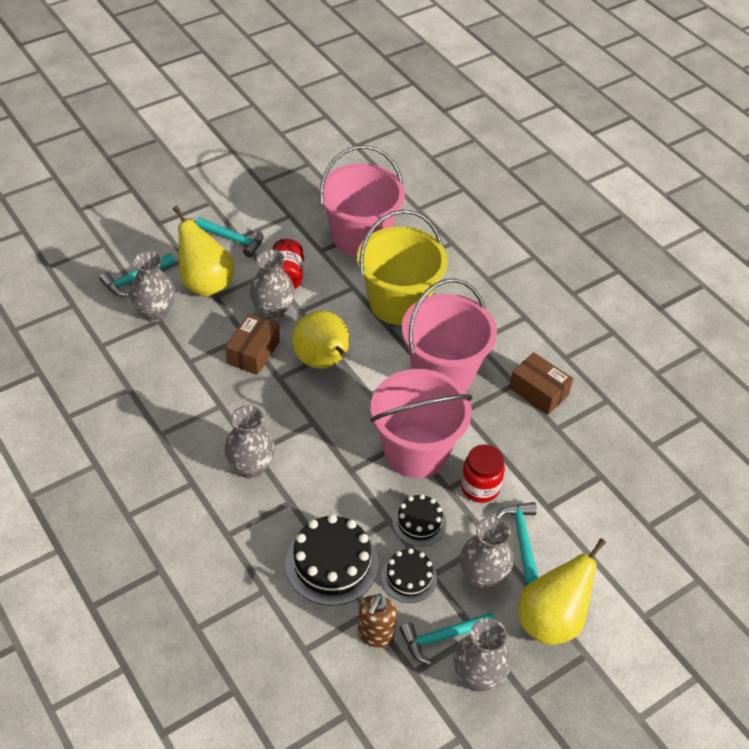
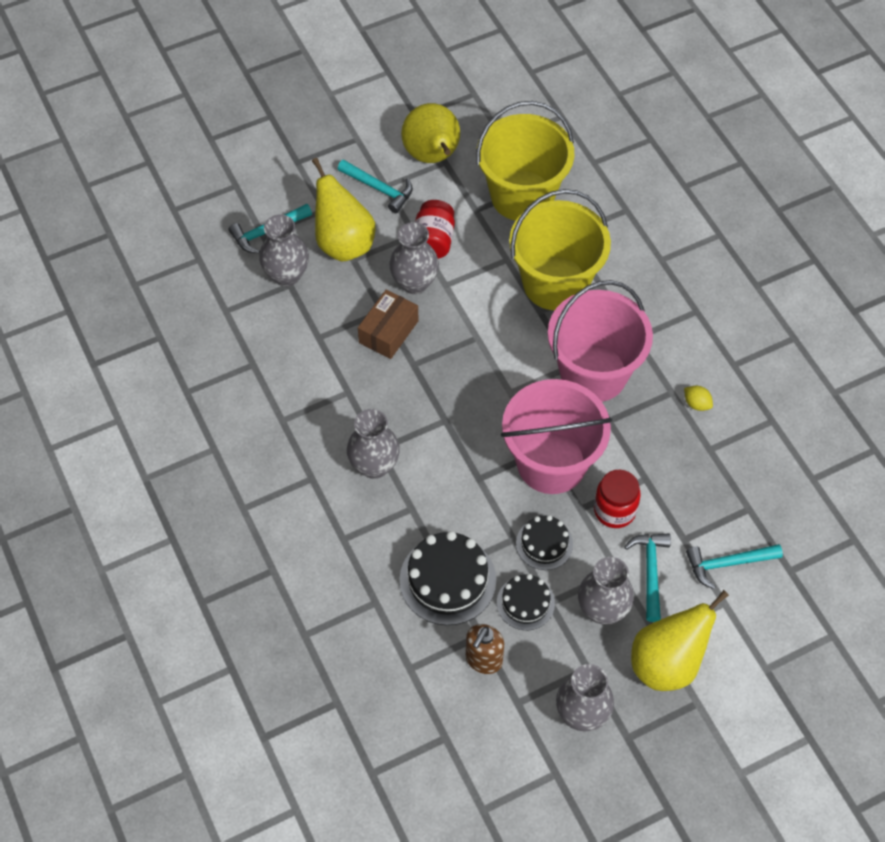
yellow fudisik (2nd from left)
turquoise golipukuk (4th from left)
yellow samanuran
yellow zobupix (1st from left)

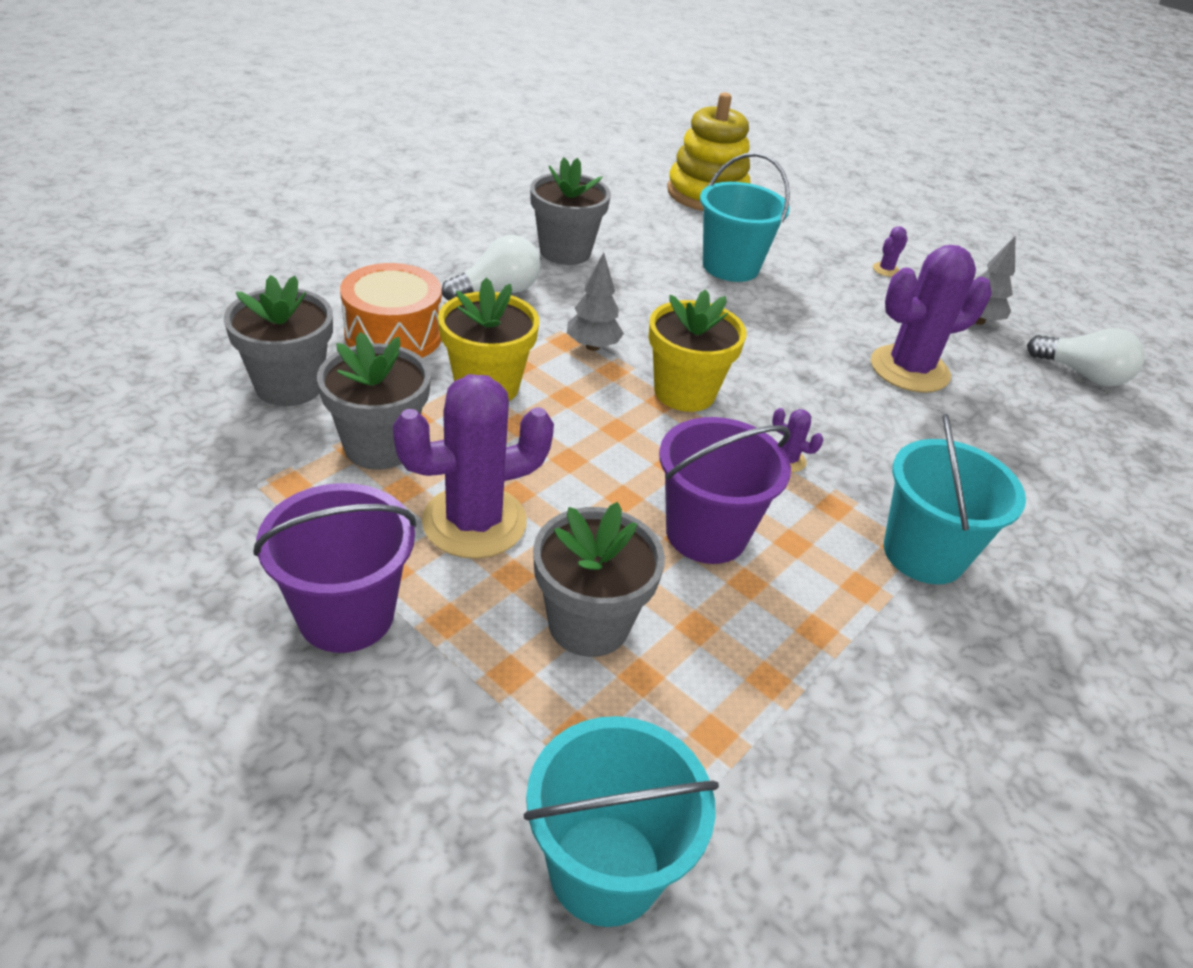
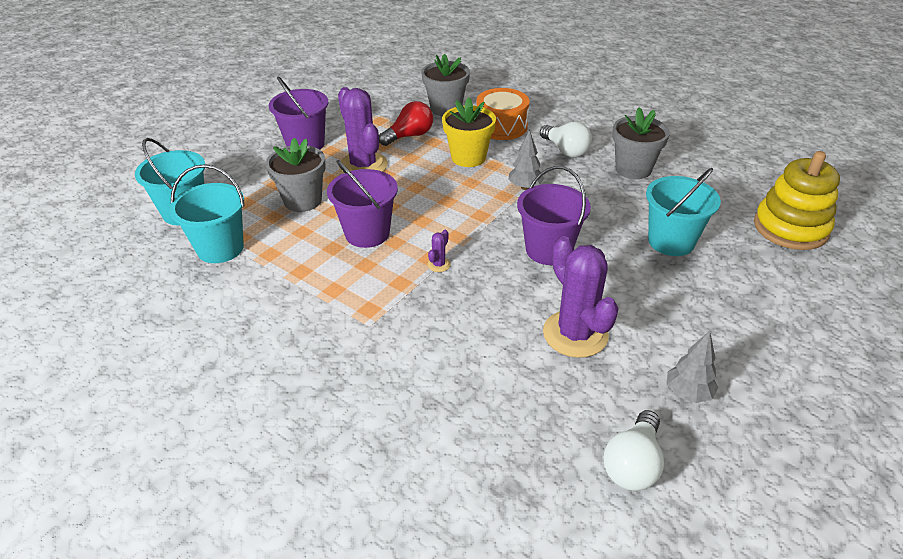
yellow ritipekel (2nd from left in the first image)
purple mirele (3rd from left in the first image)
purple zobupix (3rd from left)
turquoise zobupix (2nd from left)
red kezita

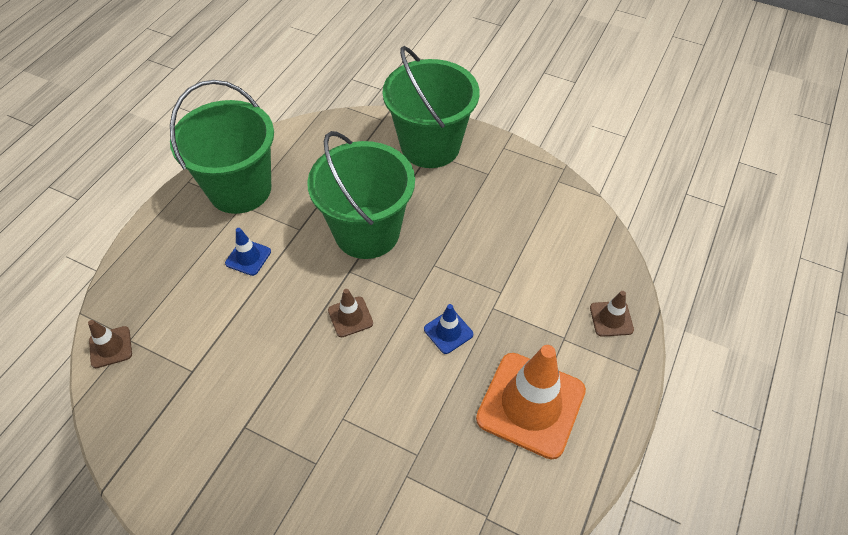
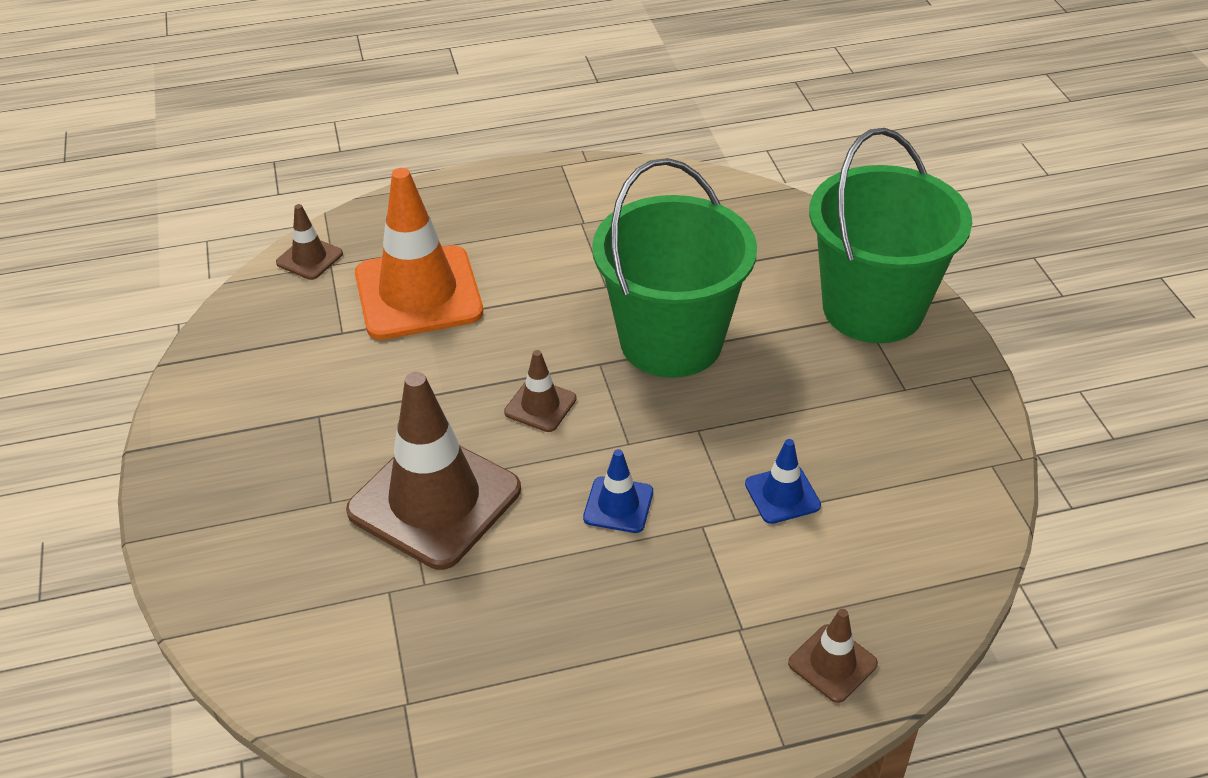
green zobupix (1st from left in the first image)
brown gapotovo (2nd from left)
blue gapotovo (2nd from left)
orange gapotovo

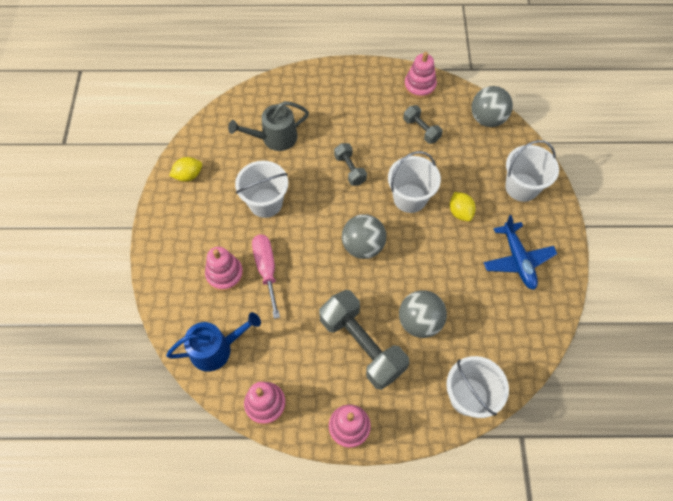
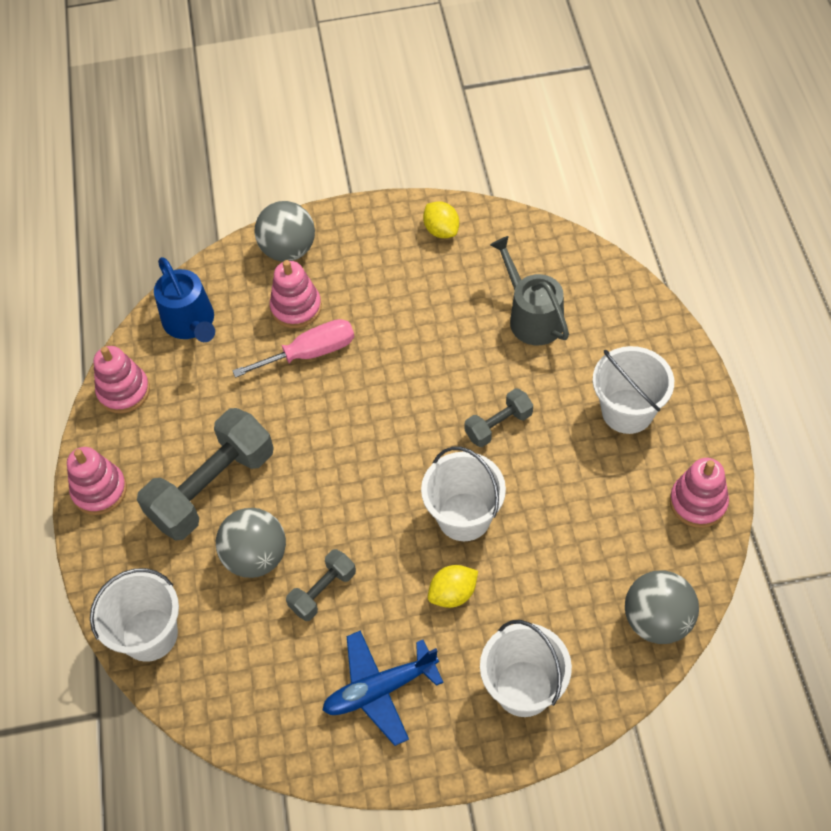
white zobupix (4th from left)
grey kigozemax (2nd from left)
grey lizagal (2nd from left)

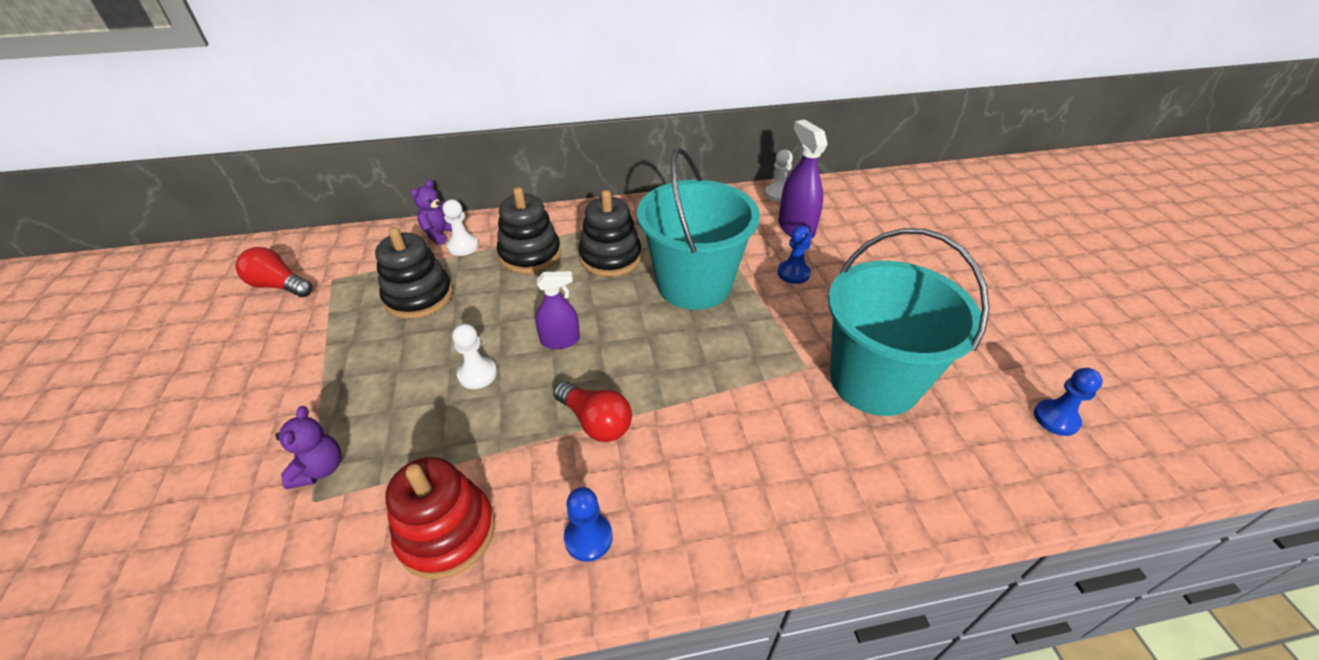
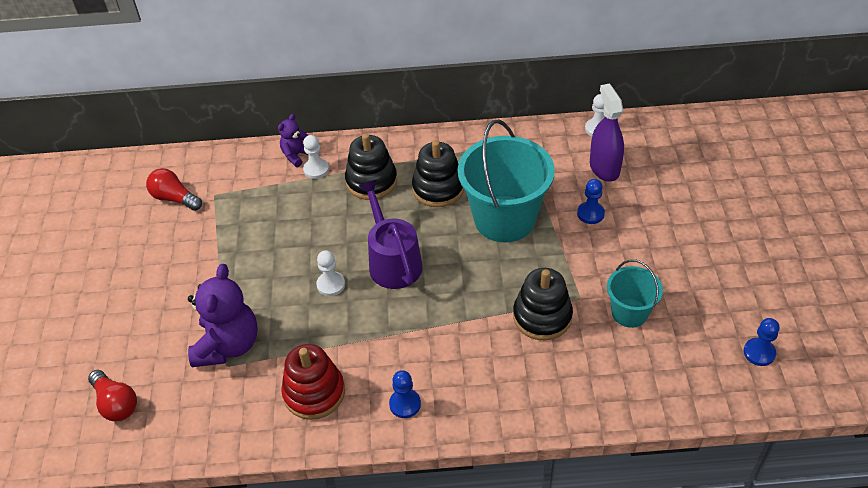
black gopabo (3rd from left)
red kezita (1st from left)
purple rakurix
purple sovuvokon (1st from left)
turquoise zobupix (2nd from left)

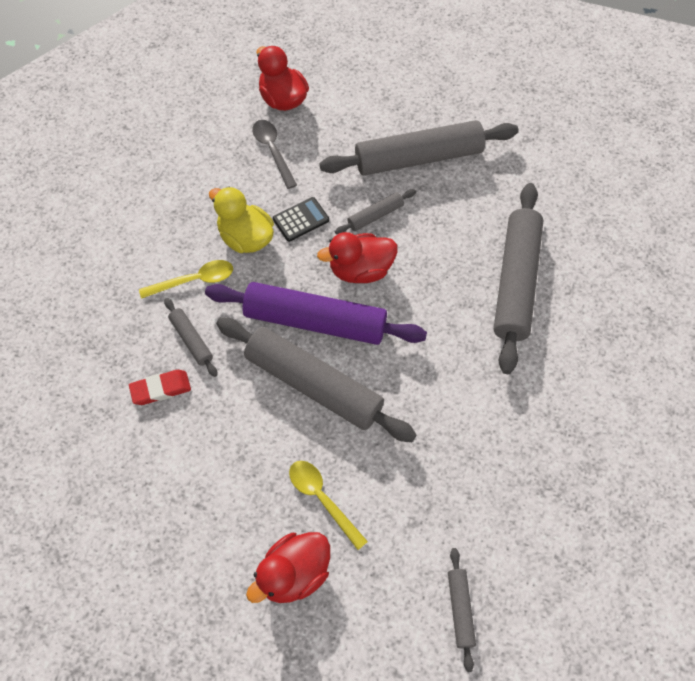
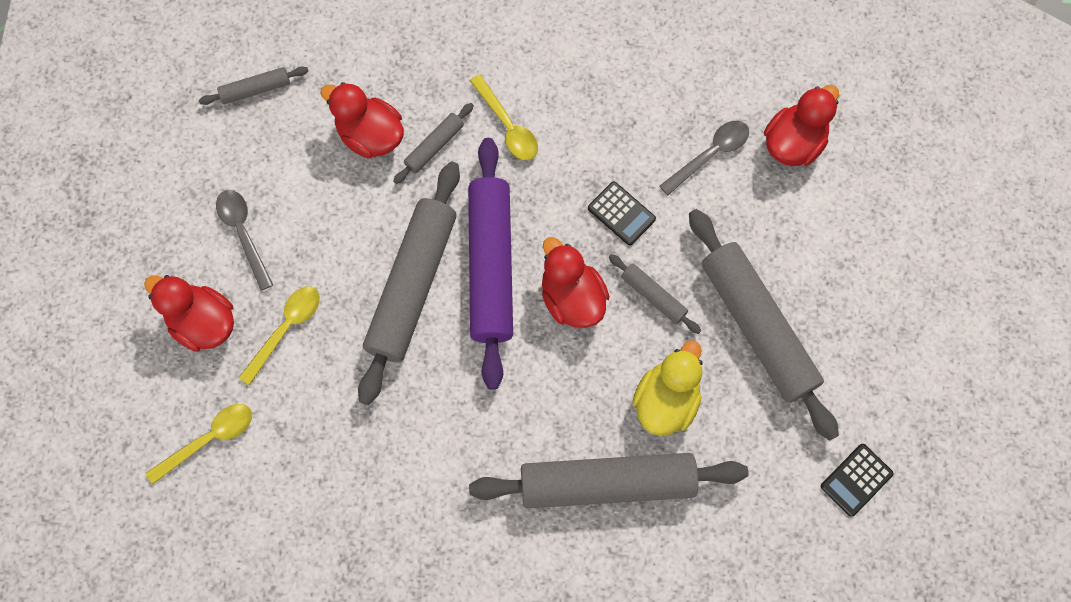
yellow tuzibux (1st from left)
grey tuzibux (1st from left)
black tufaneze (2nd from left)
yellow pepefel
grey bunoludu (1st from left)
red pepefel (2nd from left)

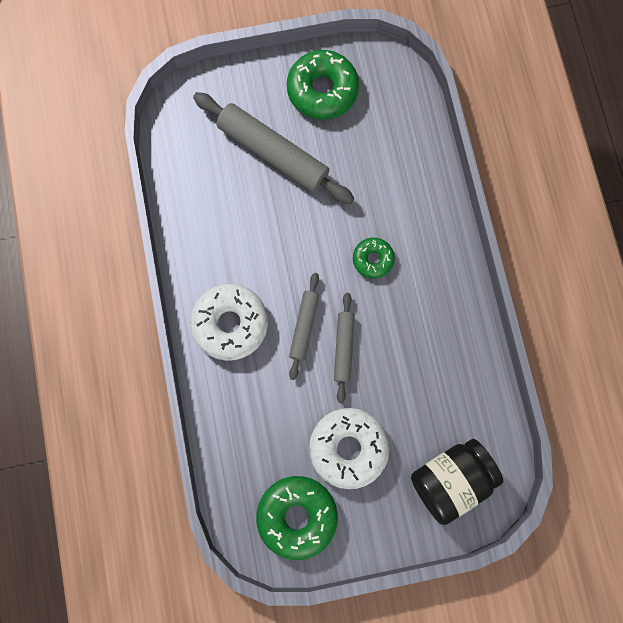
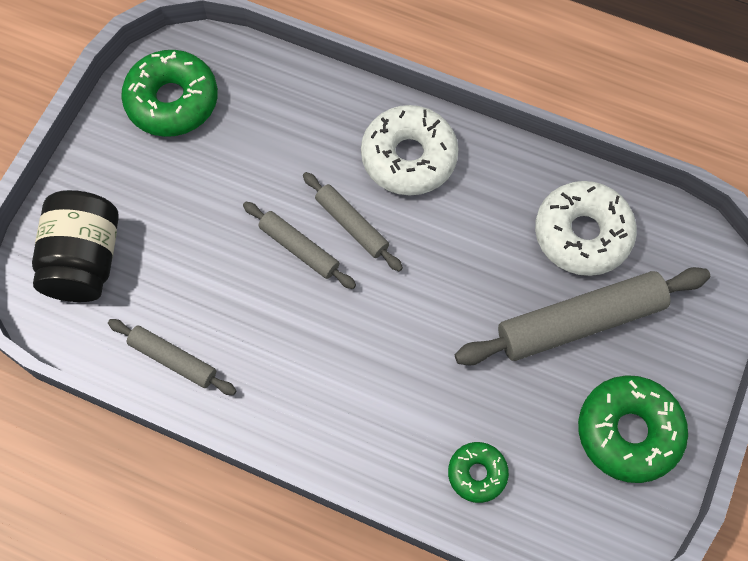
grey bunoludu (1st from left)
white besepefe (2nd from left)
green besepefe (2nd from left)

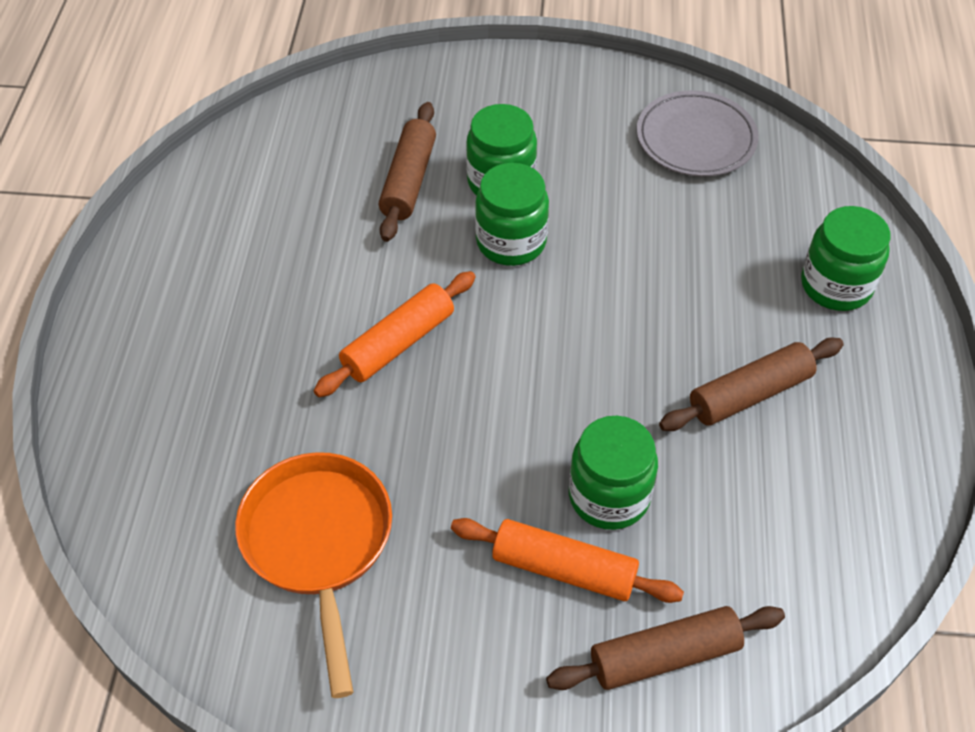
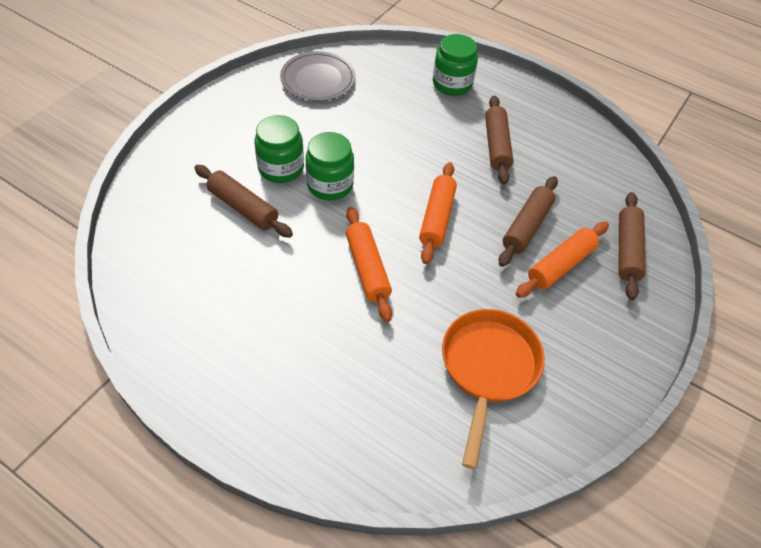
orange bunoludu (2nd from left)
brown bunoludu (3rd from left)
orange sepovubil

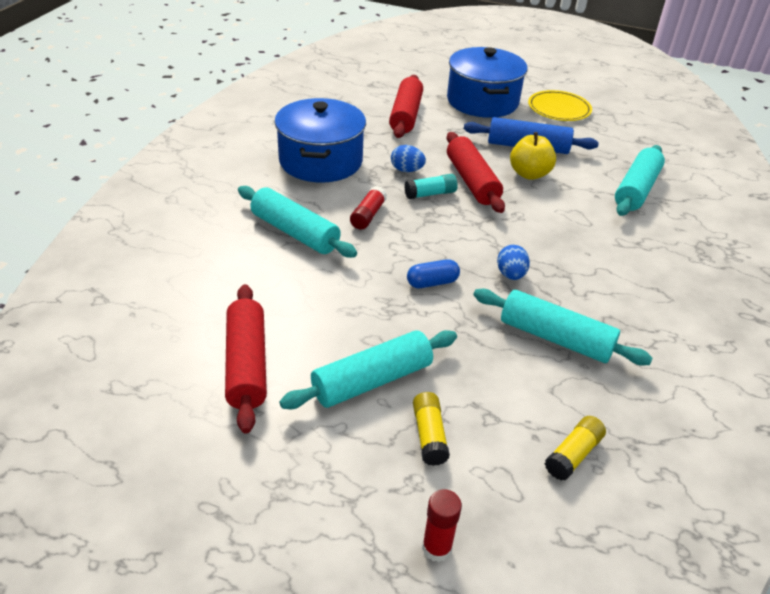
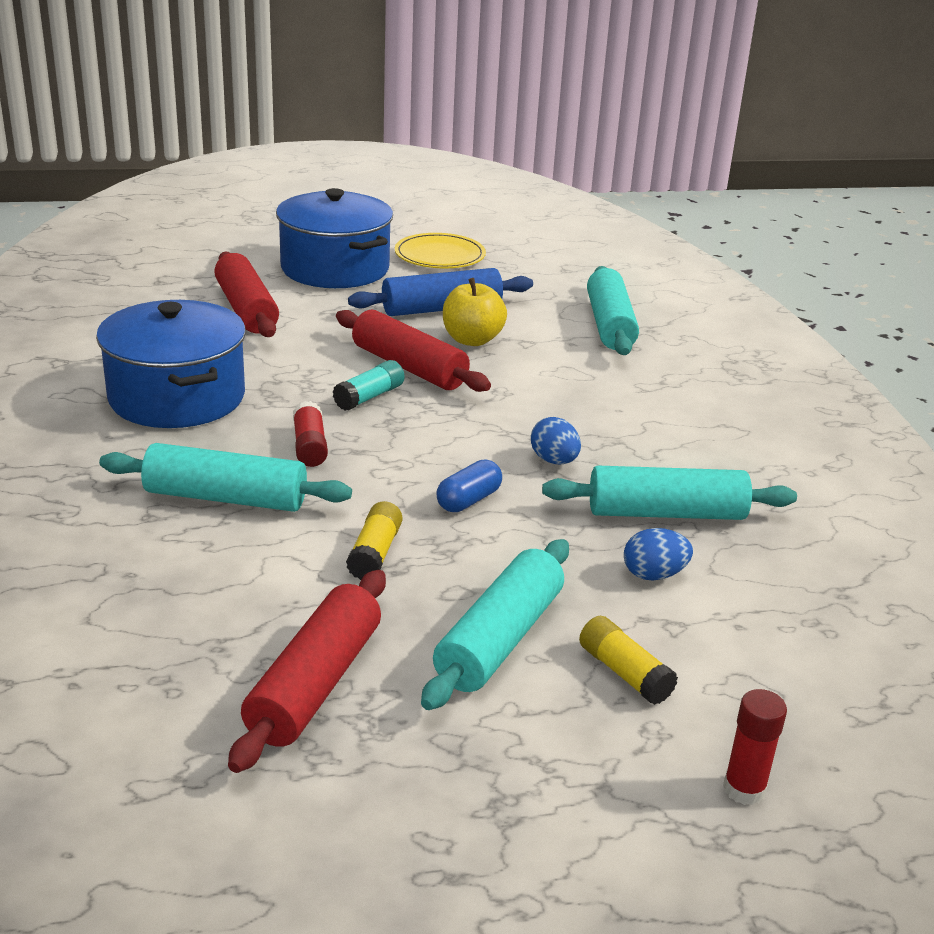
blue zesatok (2nd from left)
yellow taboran (1st from left)
red bunoludu (2nd from left)

